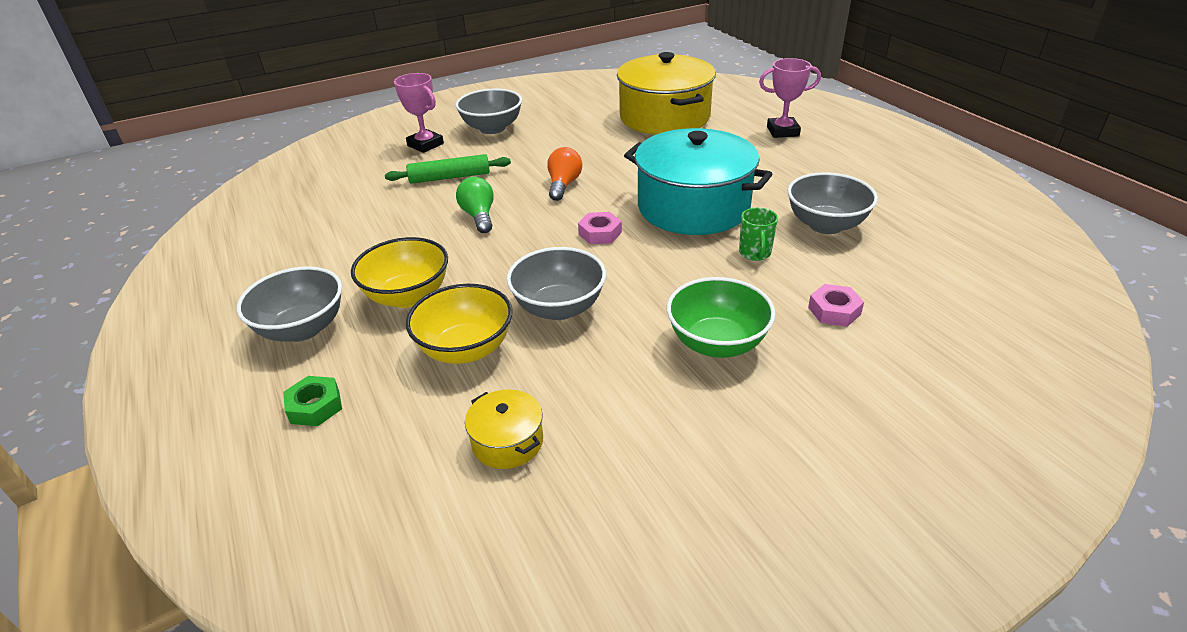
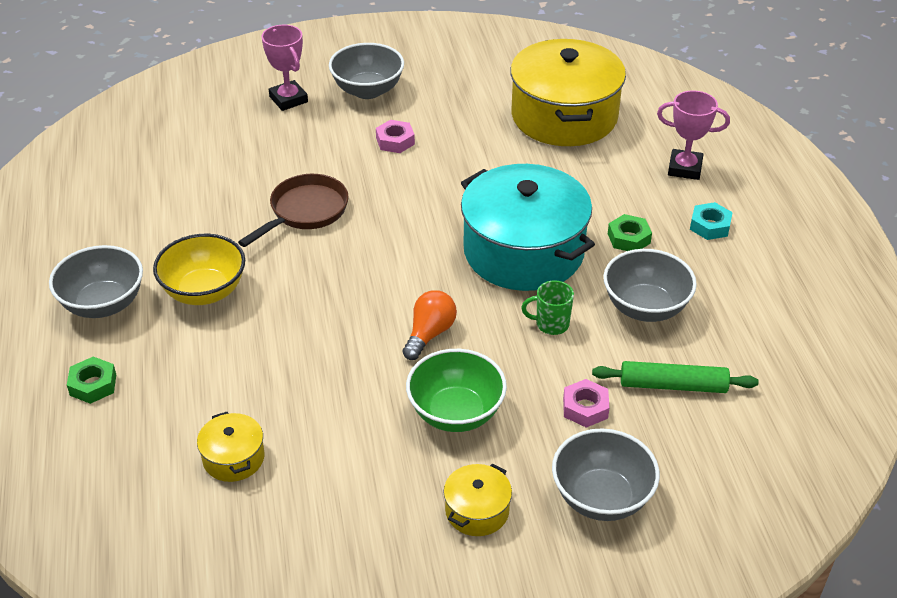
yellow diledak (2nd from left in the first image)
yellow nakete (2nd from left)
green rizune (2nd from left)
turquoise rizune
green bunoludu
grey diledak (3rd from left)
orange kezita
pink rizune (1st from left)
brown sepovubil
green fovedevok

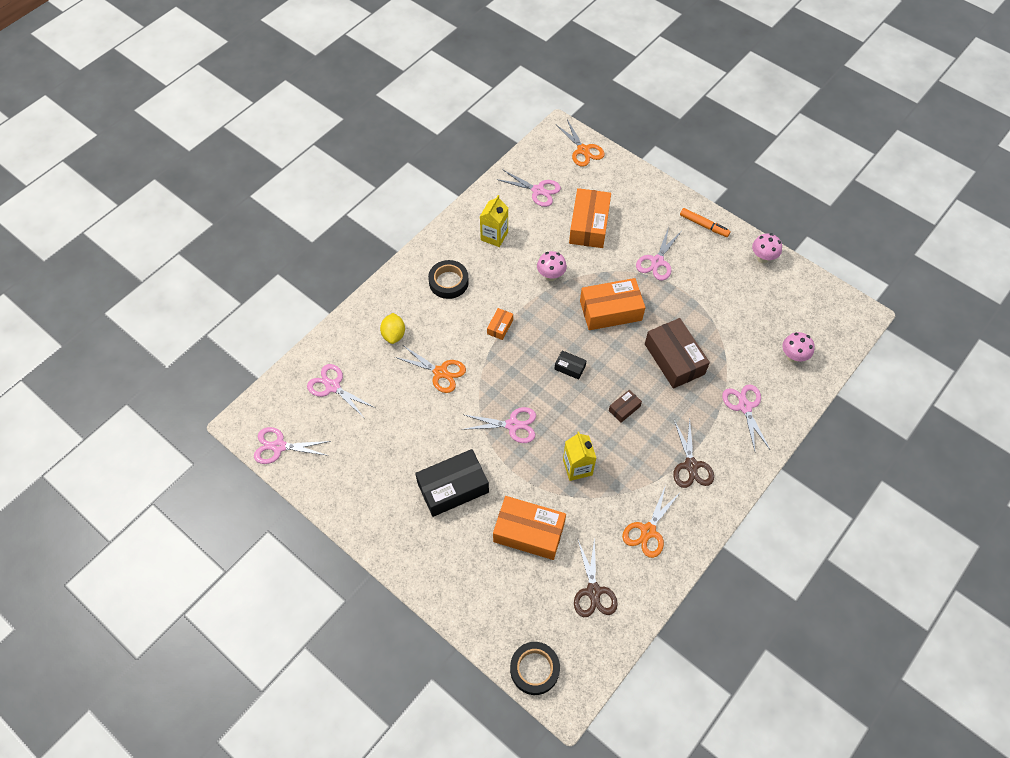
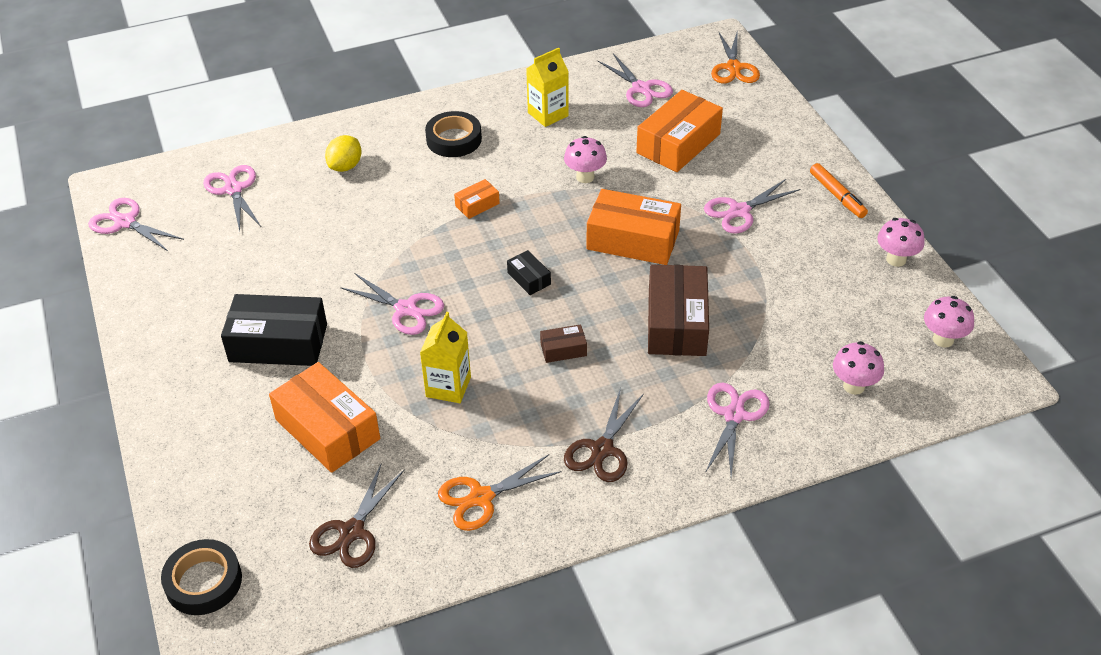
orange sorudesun (1st from left in the first image)
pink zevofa (4th from left)

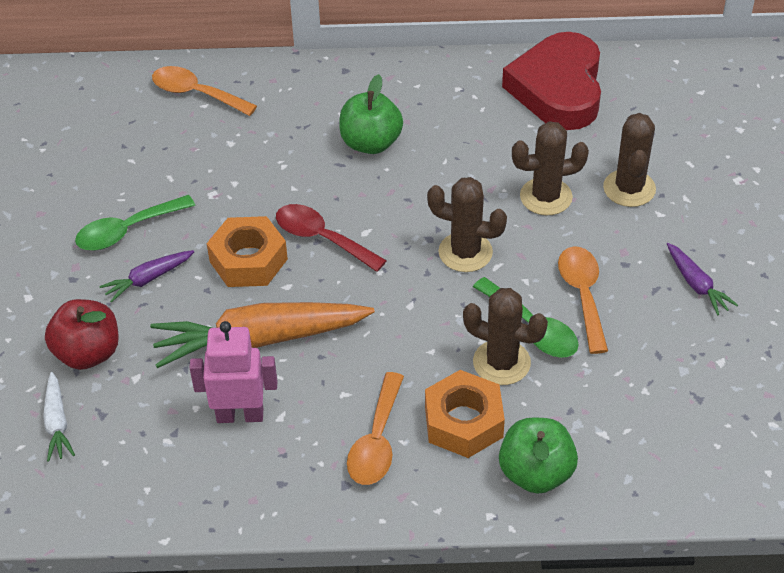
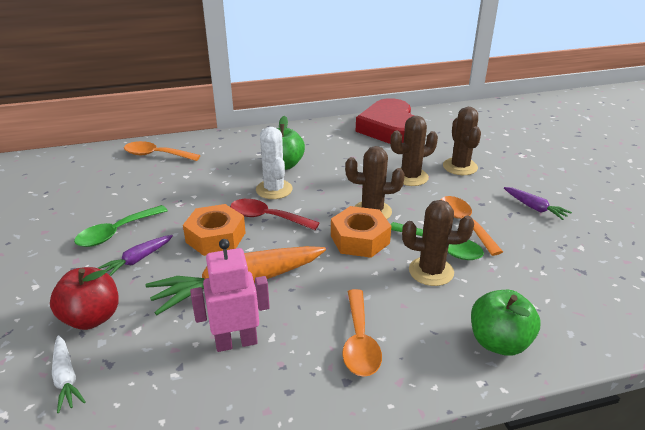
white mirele
orange rizune (2nd from left)

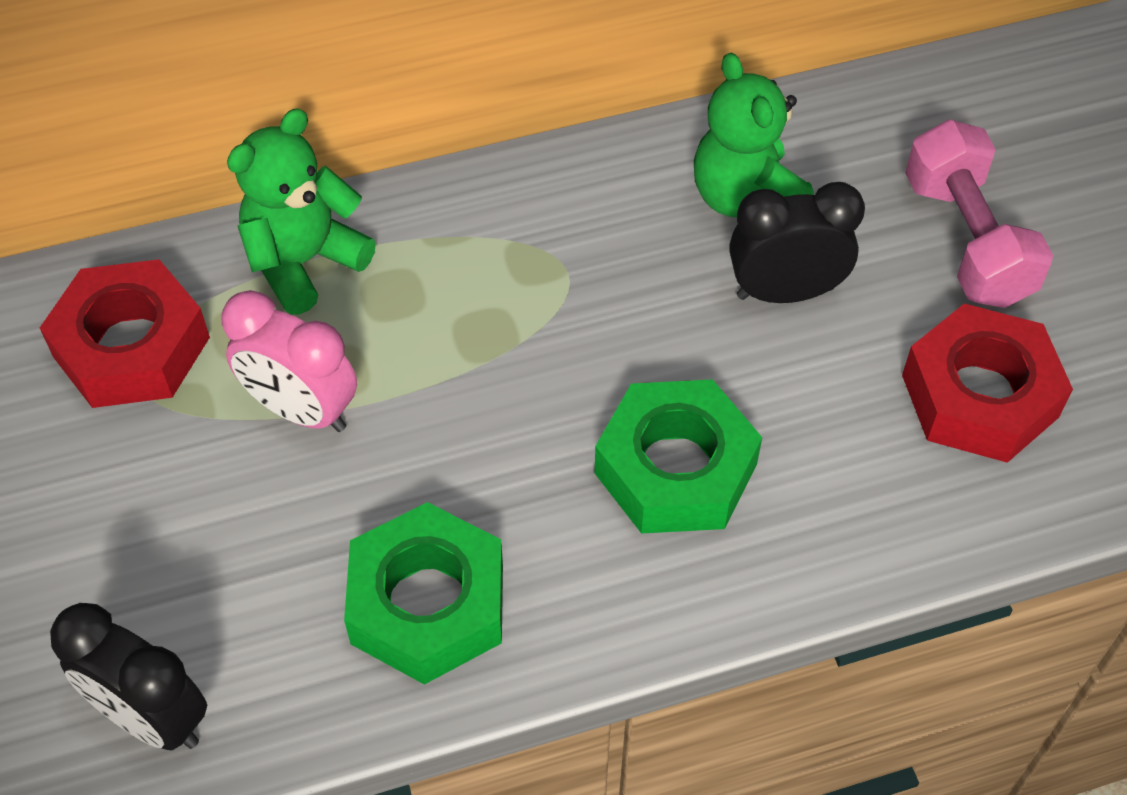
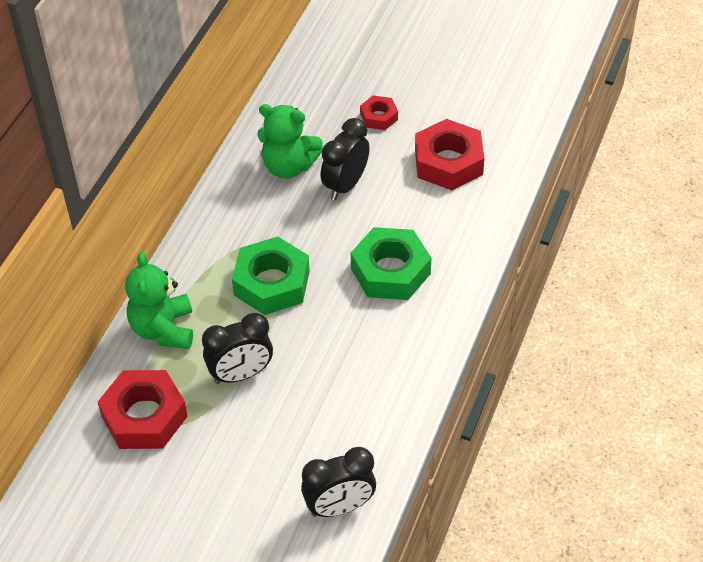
green rizune (1st from left)
red rizune (2nd from left)
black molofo (1st from left)

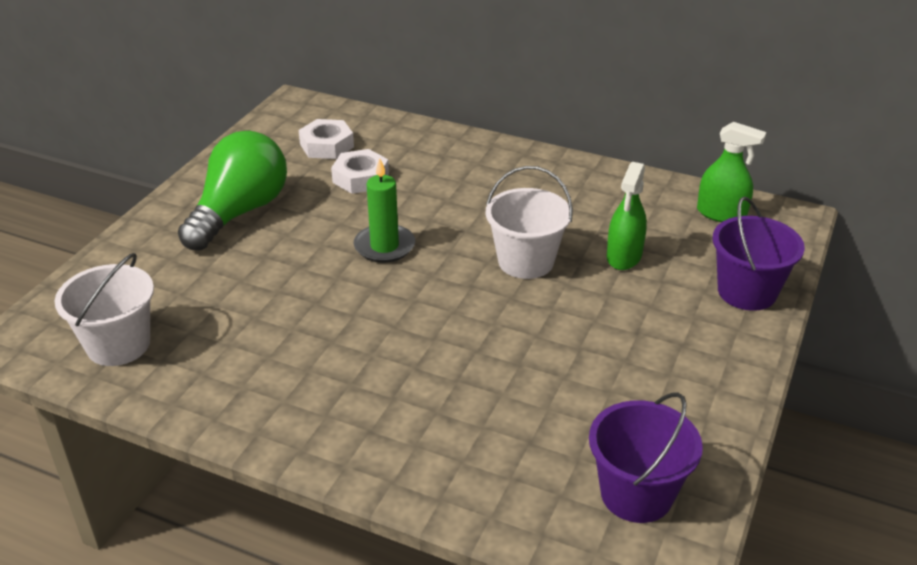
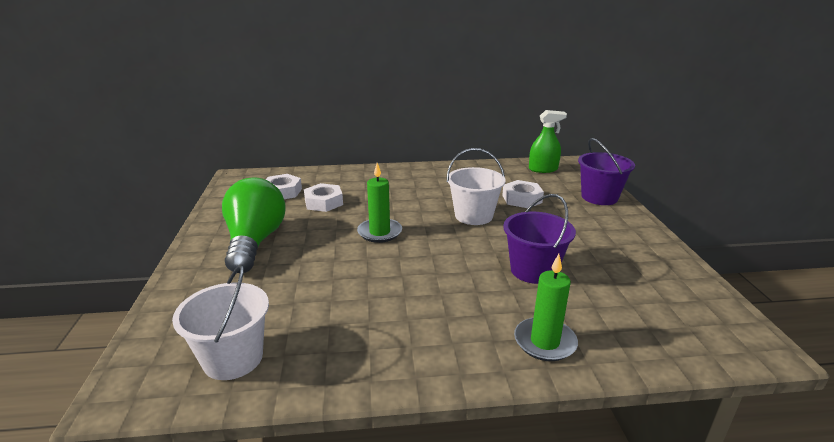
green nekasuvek (2nd from left)
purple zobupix (1st from left)
white rizune (3rd from left)

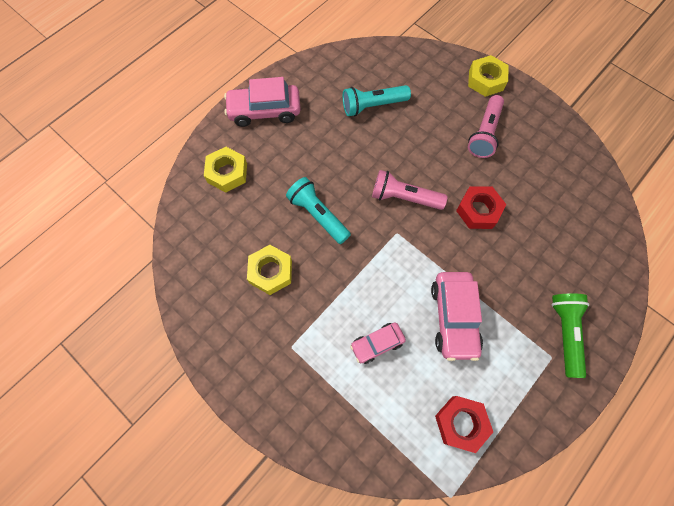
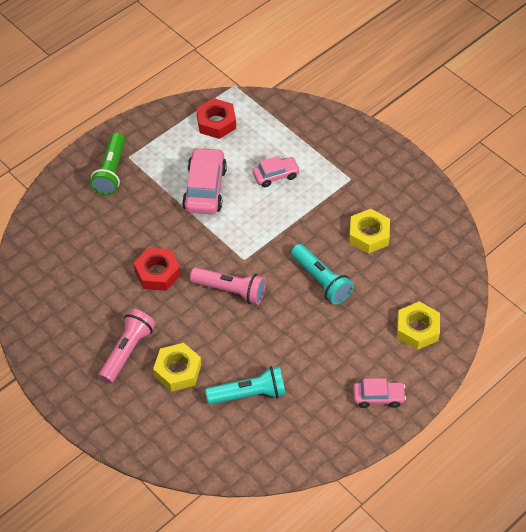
yellow rizune (1st from left)
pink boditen (3rd from left)

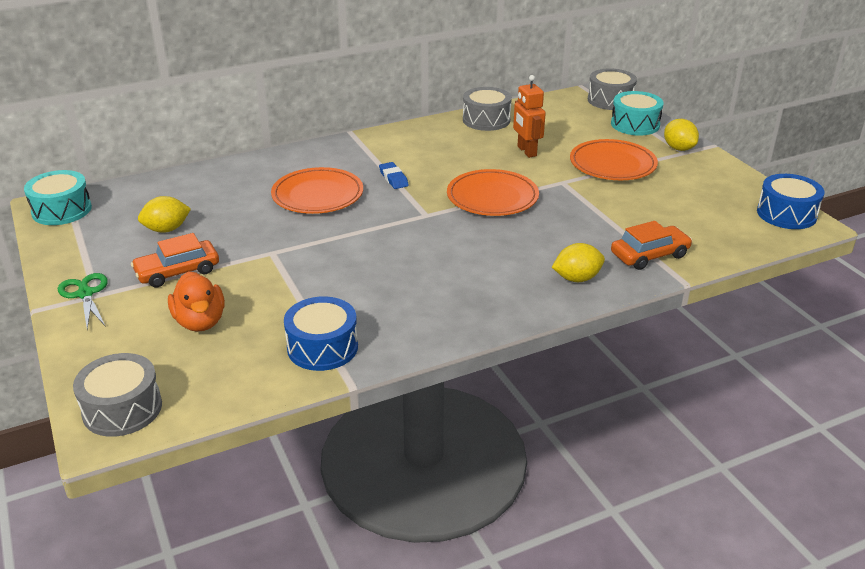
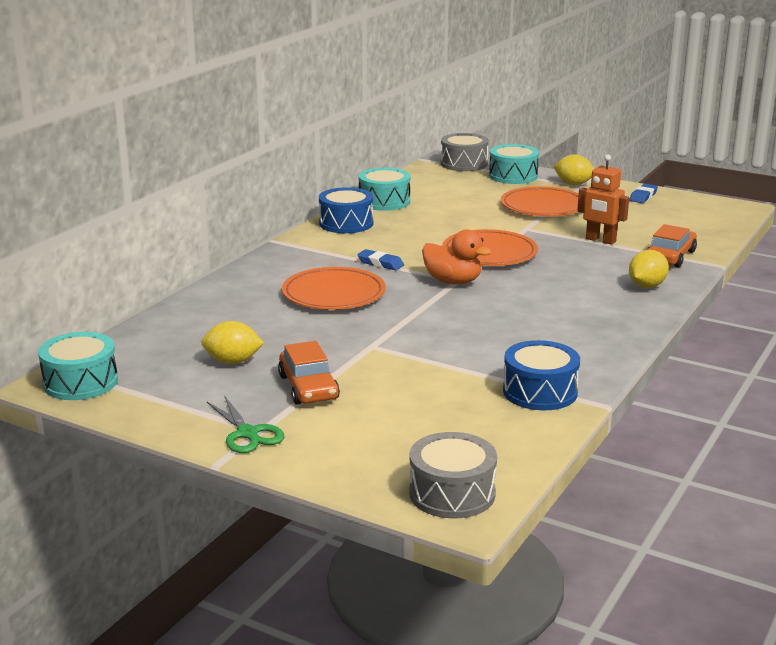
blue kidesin (2nd from left)
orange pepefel
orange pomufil
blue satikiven (1st from left)
turquoise satikiven (2nd from left)
green sorudesun
orange boditen (1st from left)
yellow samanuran (1st from left)

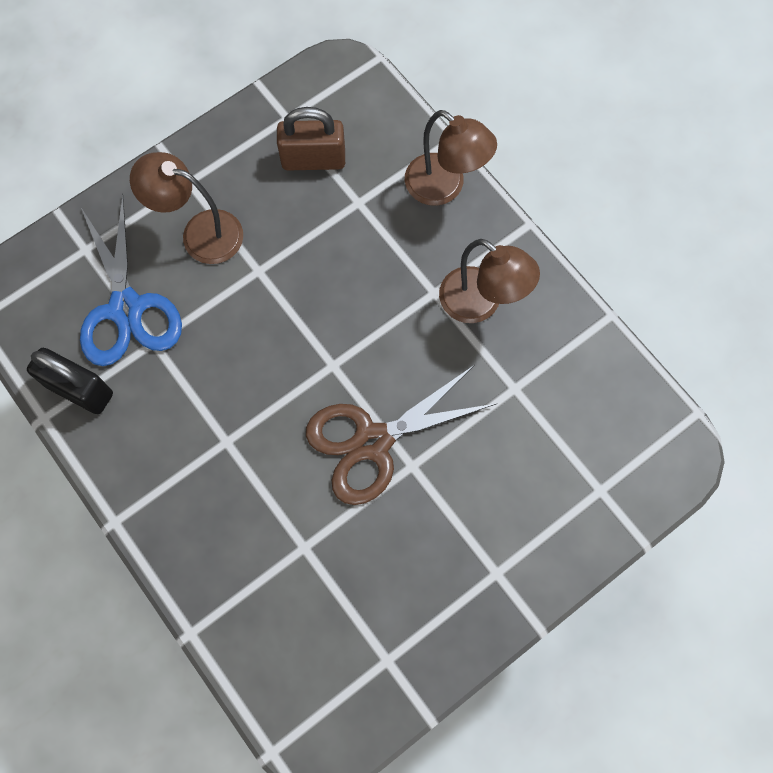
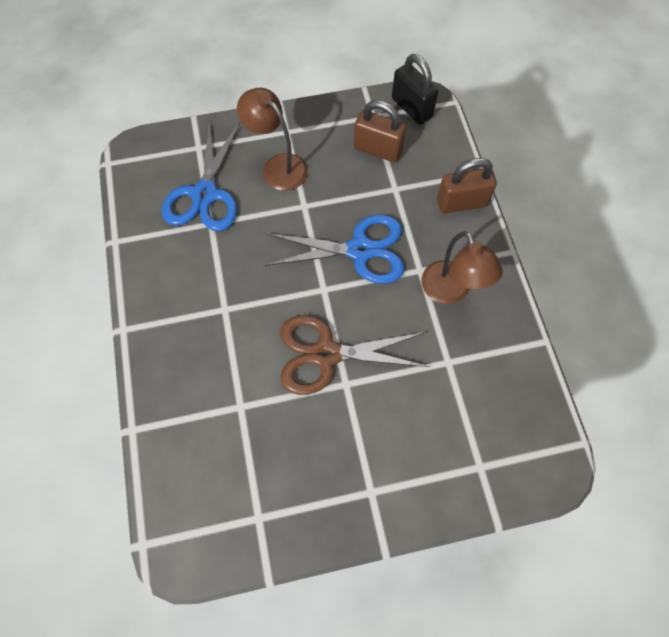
blue sorudesun (2nd from left)
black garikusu
brown garikusu (2nd from left)

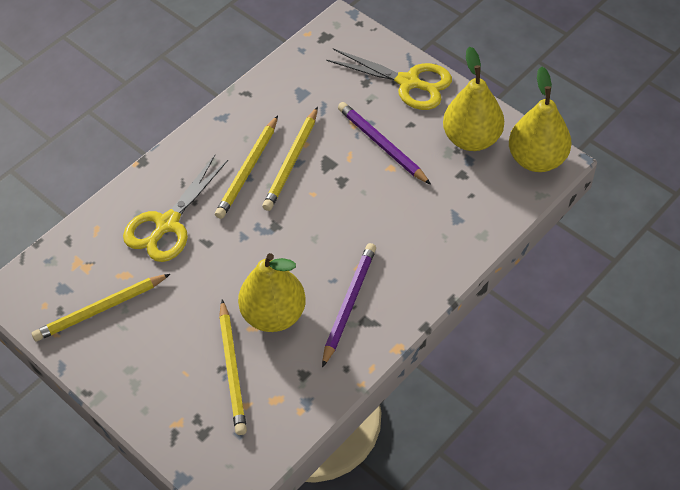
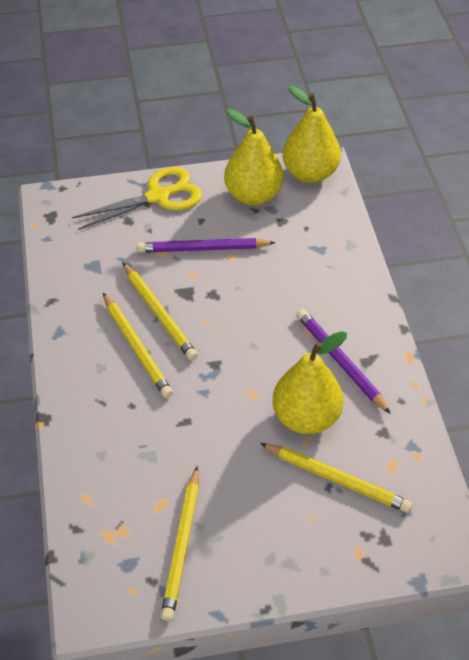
yellow sorudesun (1st from left in the first image)

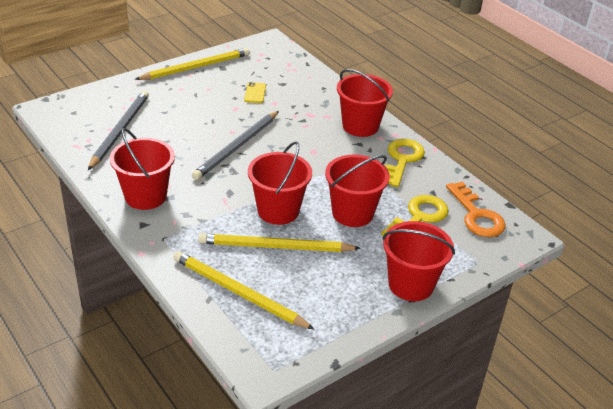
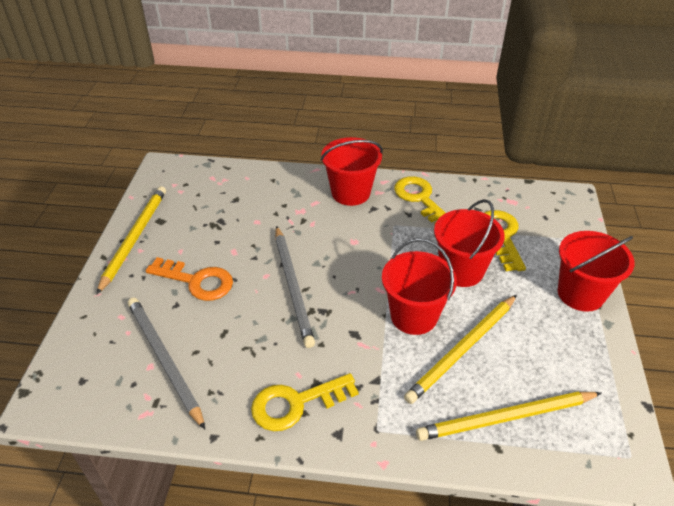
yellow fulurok
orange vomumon
yellow vomumon (1st from left)

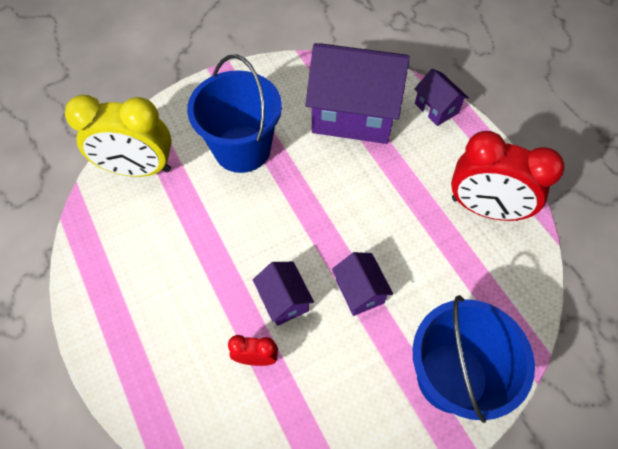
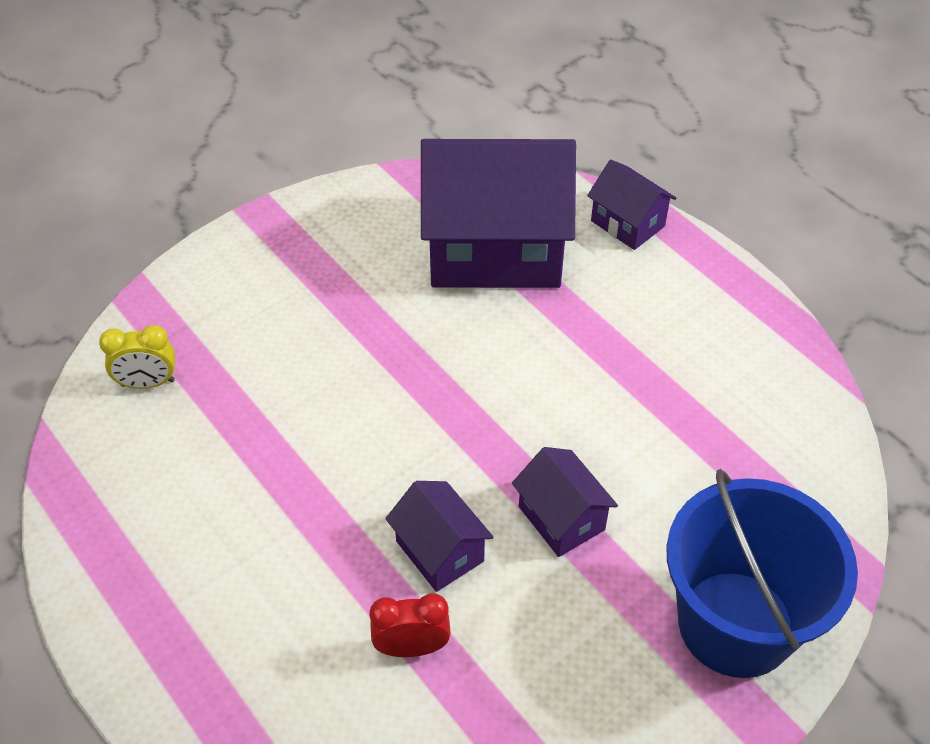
blue zobupix (1st from left in the first image)
red molofo (2nd from left in the first image)
yellow molofo

